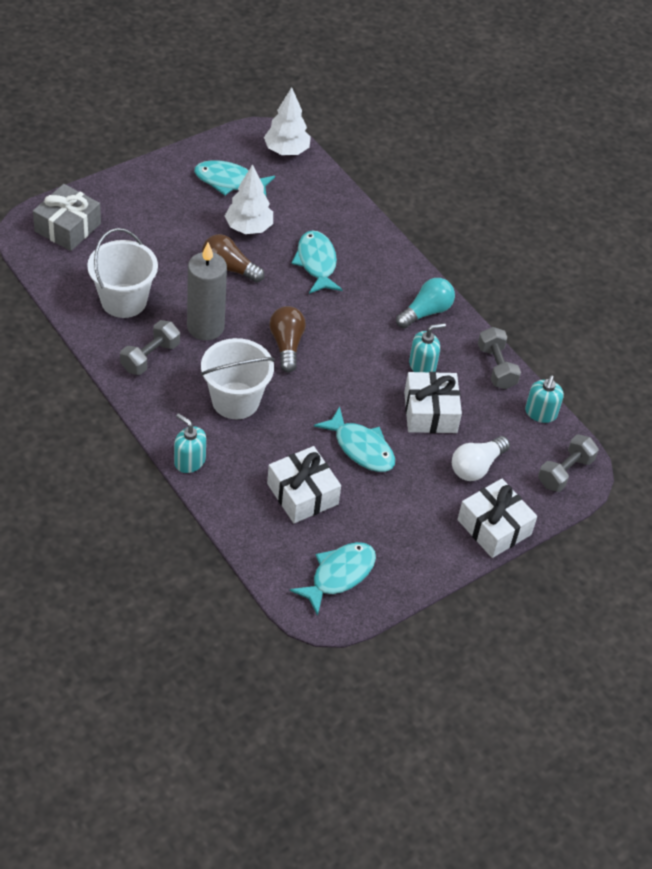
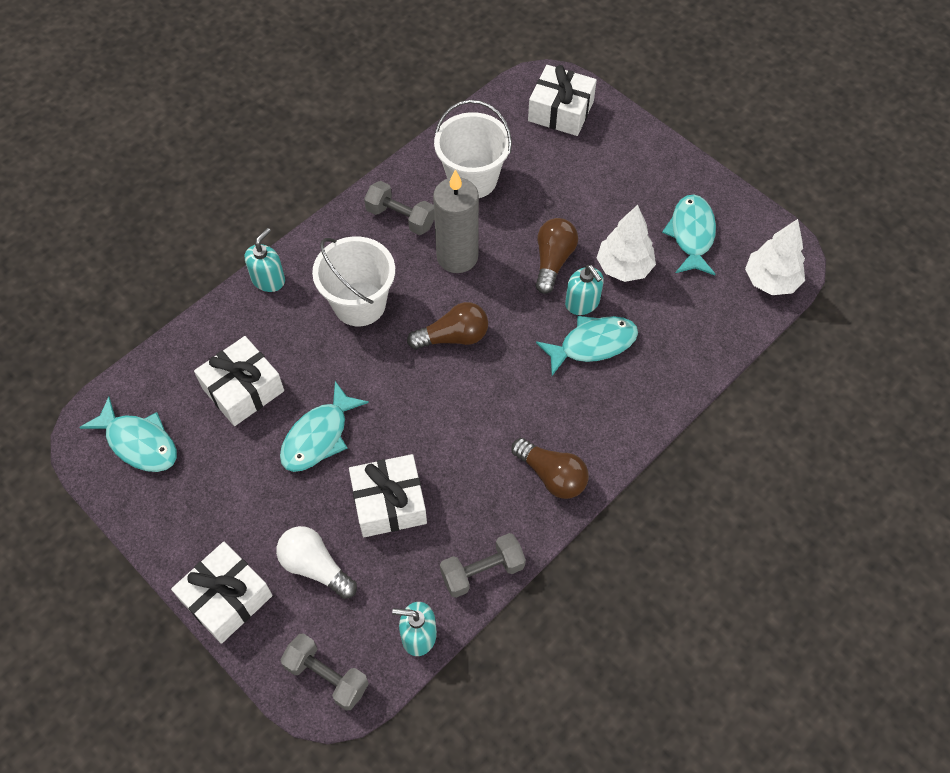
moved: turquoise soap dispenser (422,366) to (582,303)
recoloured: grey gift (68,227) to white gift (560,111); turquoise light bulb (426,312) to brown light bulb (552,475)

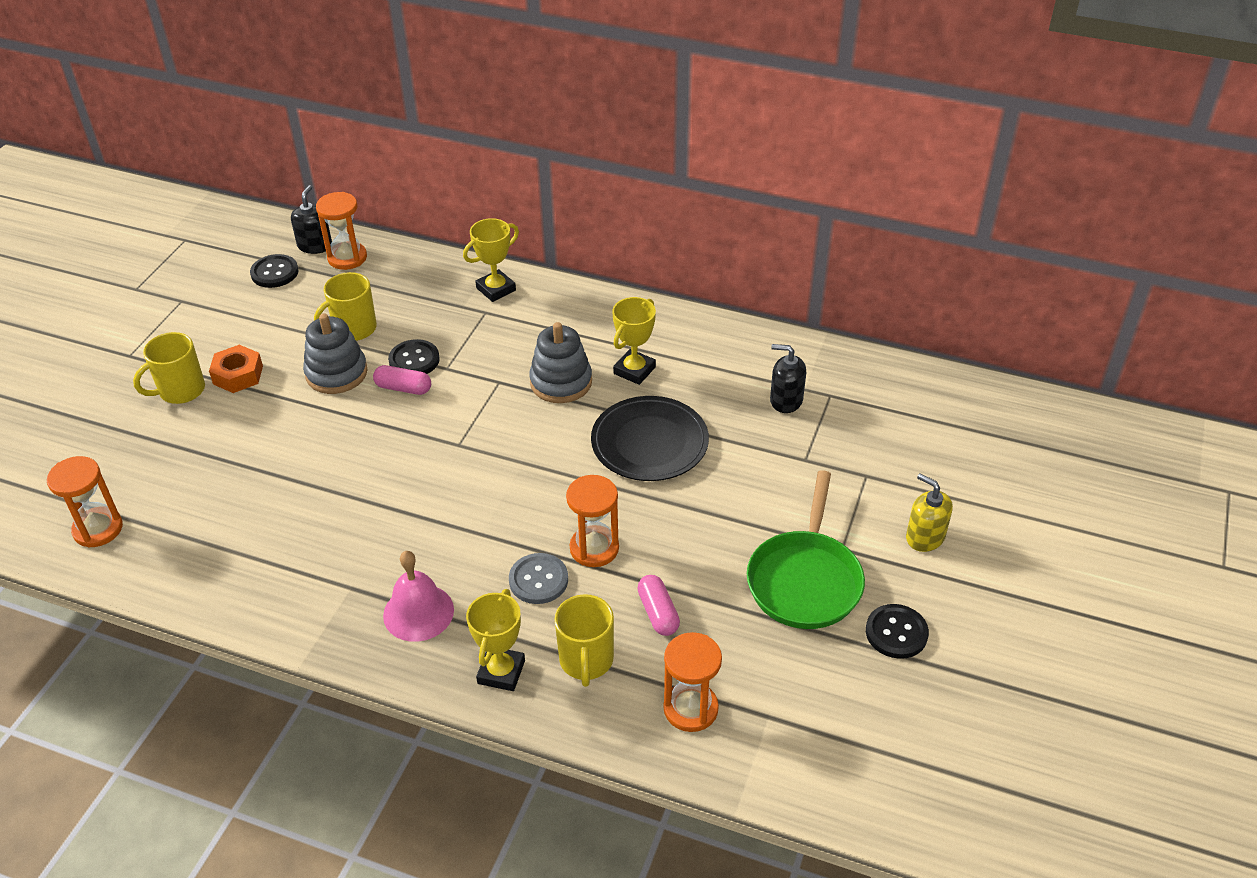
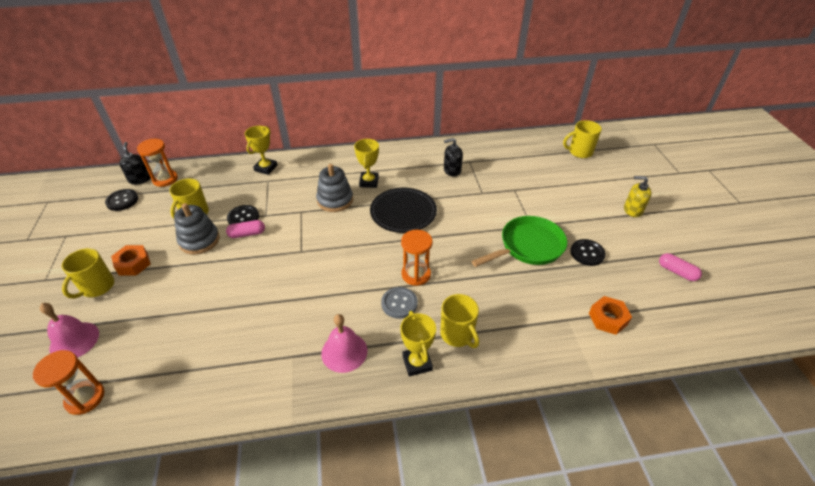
removed: orange hourglass (690,708)
added: pink bell (74,341); yellow mug (579,152); orange nut (608,319)
moved: pink capsule (658,613) to (677,272); yellow soap dispenser (925,537) to (632,210)
turned: green pan (805,580) = (528,246) 105 degrees counterclockwise

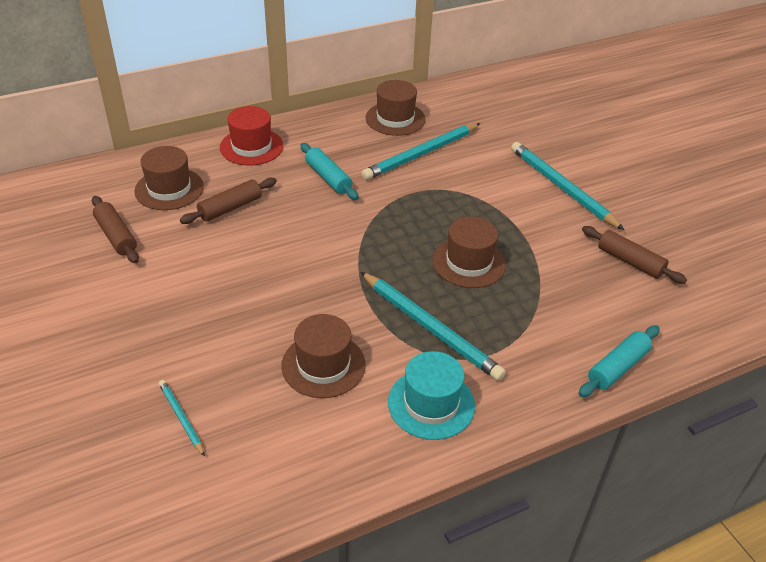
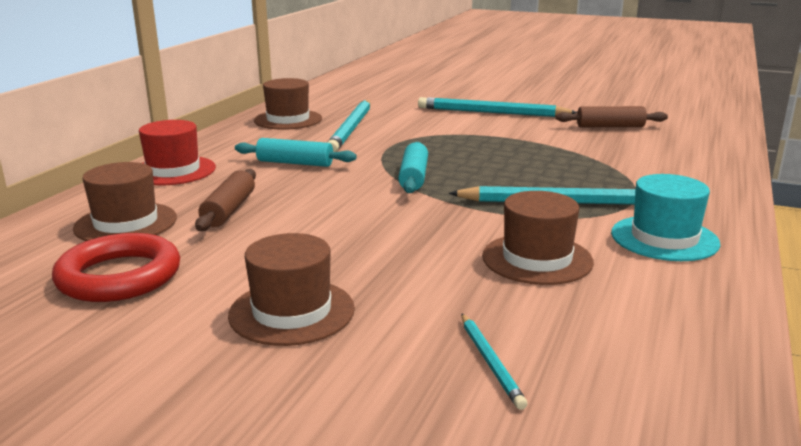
moved: brown hat (469,262) to (292,312); turquoise rolling pin (617,367) to (414,177)
replaced: brown rolling pin (116,236) to red ring (119,276)
turned: turquoise pencil (181,418) = (490,362) 120 degrees counterclockwise

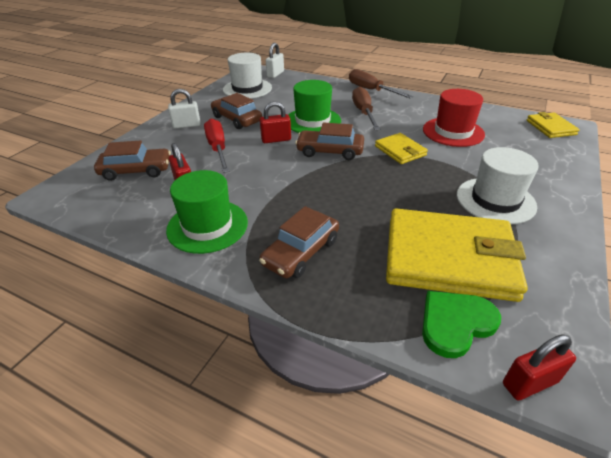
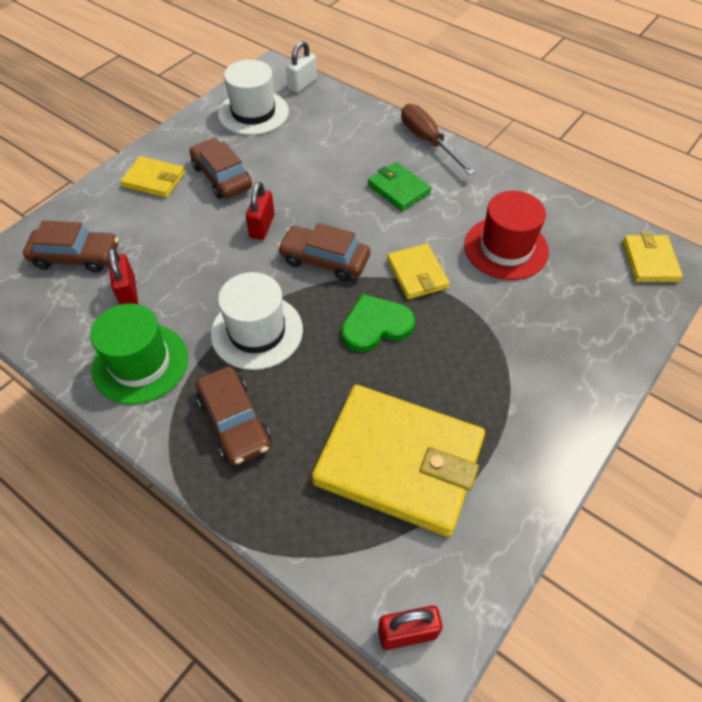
removed: red screwdriver (218,148); green hat (312,121)
moved: green heart (455,323) to (375,325); white hat (495,200) to (257,331)
replaced: white padlock (186,125) to yellow wallet (154,179); brown screwdriver (364,112) to green wallet (398,189)
turned: brown car (301,252) = (234,422) 75 degrees counterclockwise; red padlock (276,139) = (262,226) 75 degrees counterclockwise

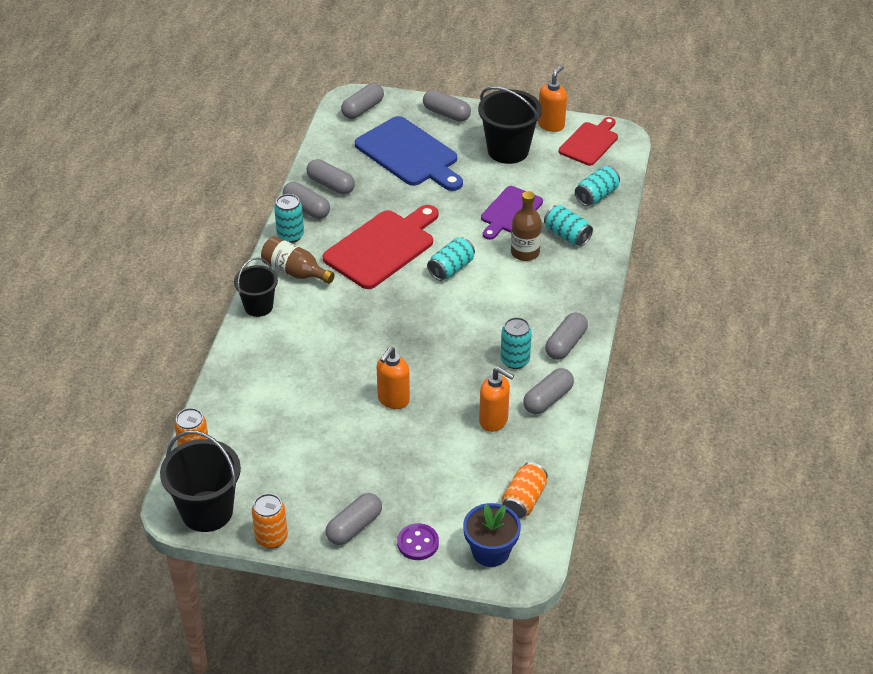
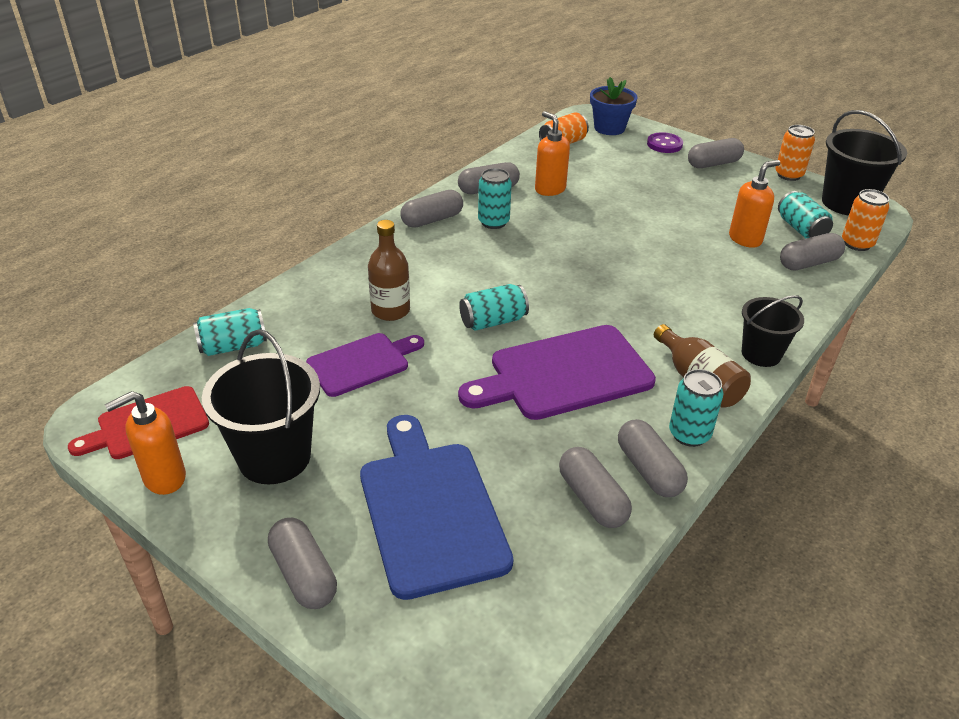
moved: grey capsule (362,109) to (809,263); orange soap dispenser (393,400) to (745,239); turquoise can (567,235) to (801,229)
recoloured: red cutting board (382,247) to purple cutting board (564,374)

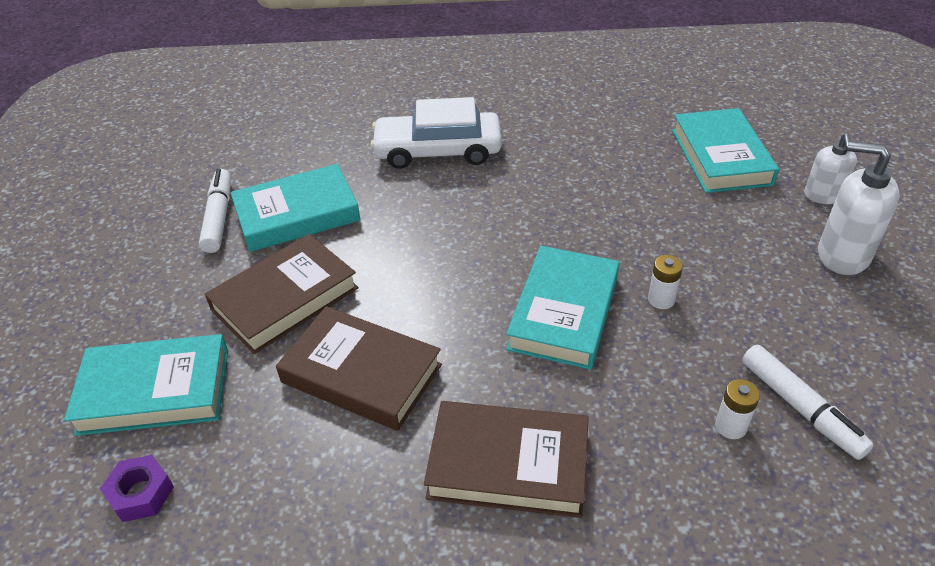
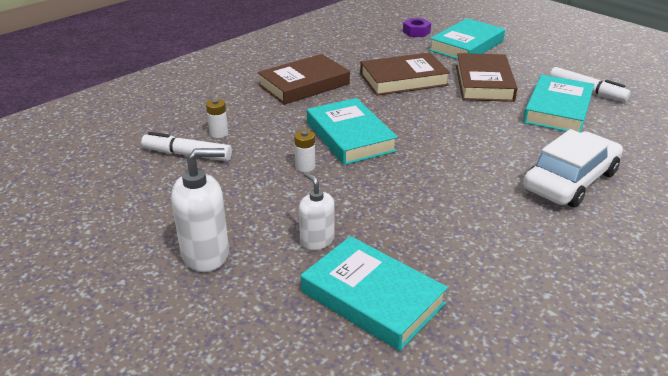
moved: white soap dispenser (822,196) to (317,240)

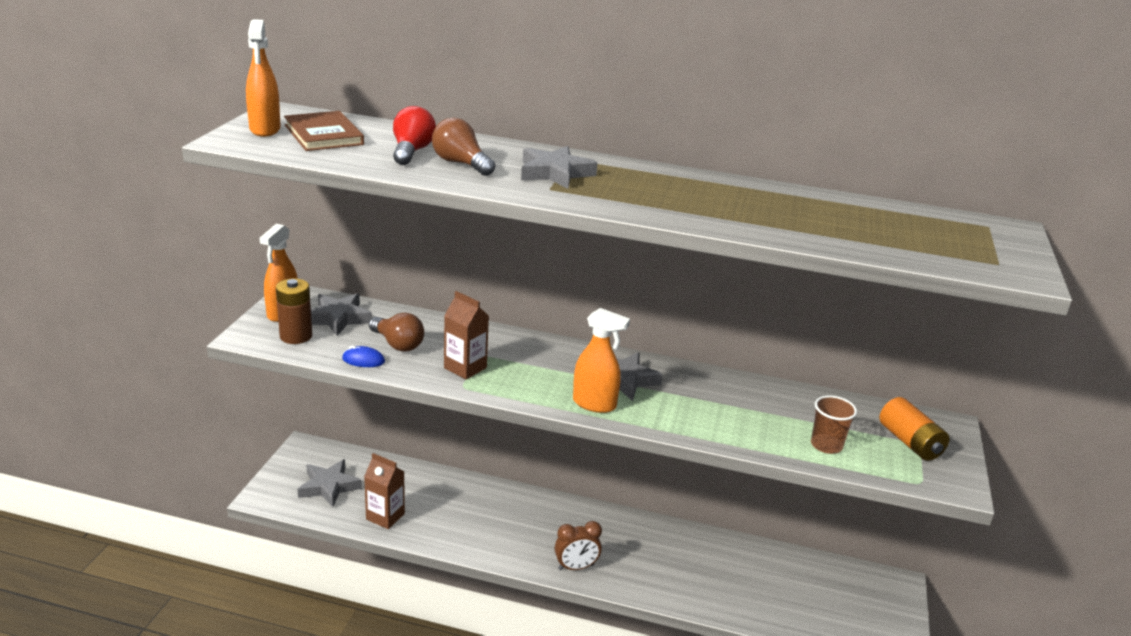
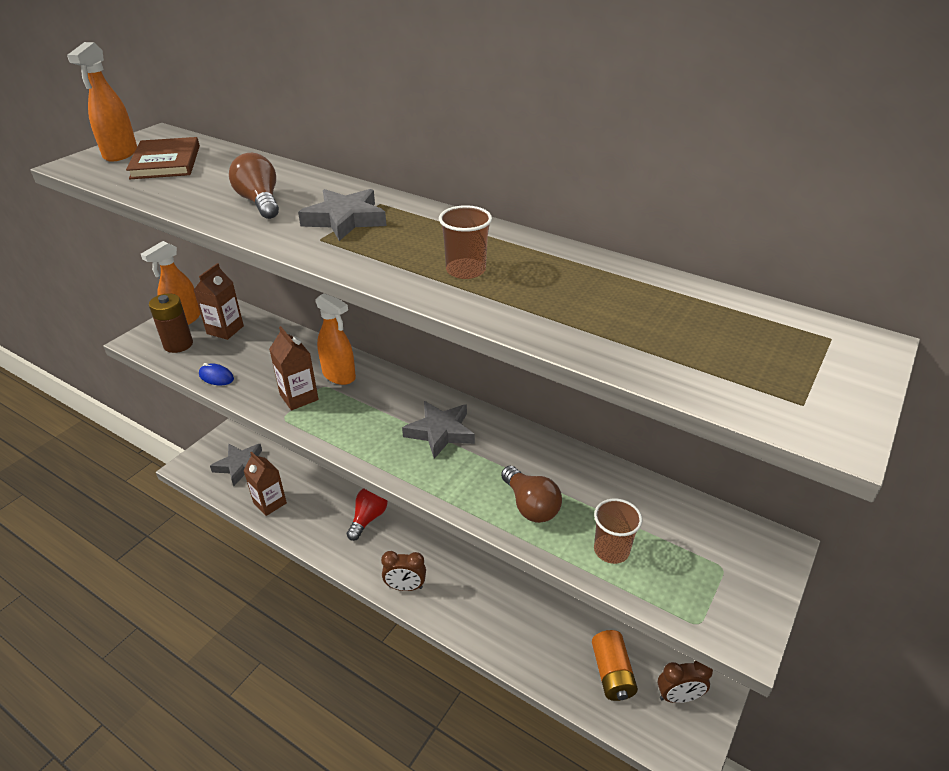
added: brown cup (465,270); brown clock (678,697)
moved: brown light bulb (397,344) to (530,506); red light bulb (411,151) to (368,518); orange spray bottle (594,404) to (339,375); orange battery (910,442) to (612,673)
replaced: grey star (338,318) to brown carton (225,330)

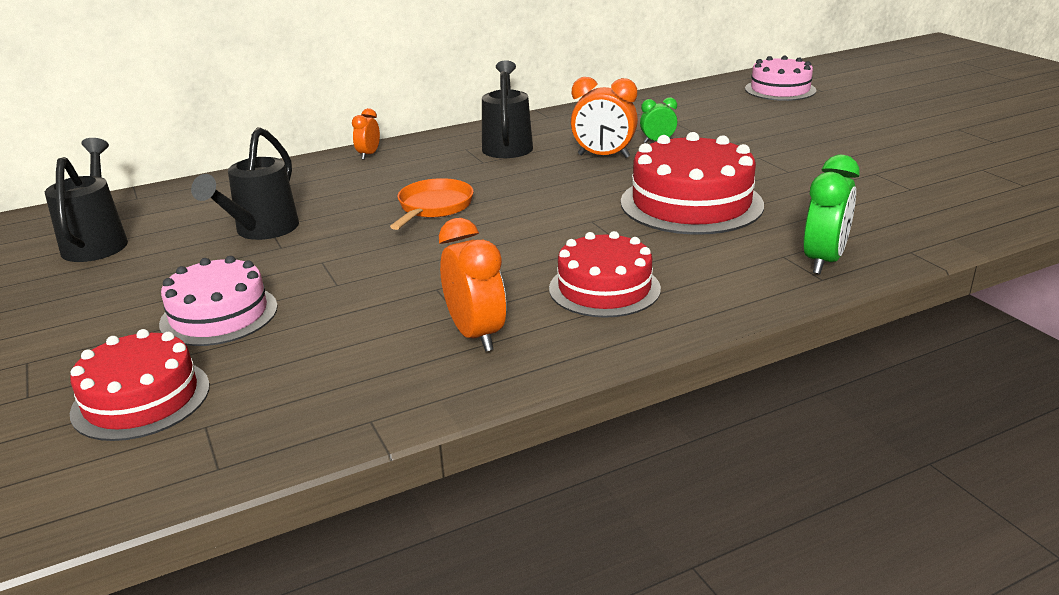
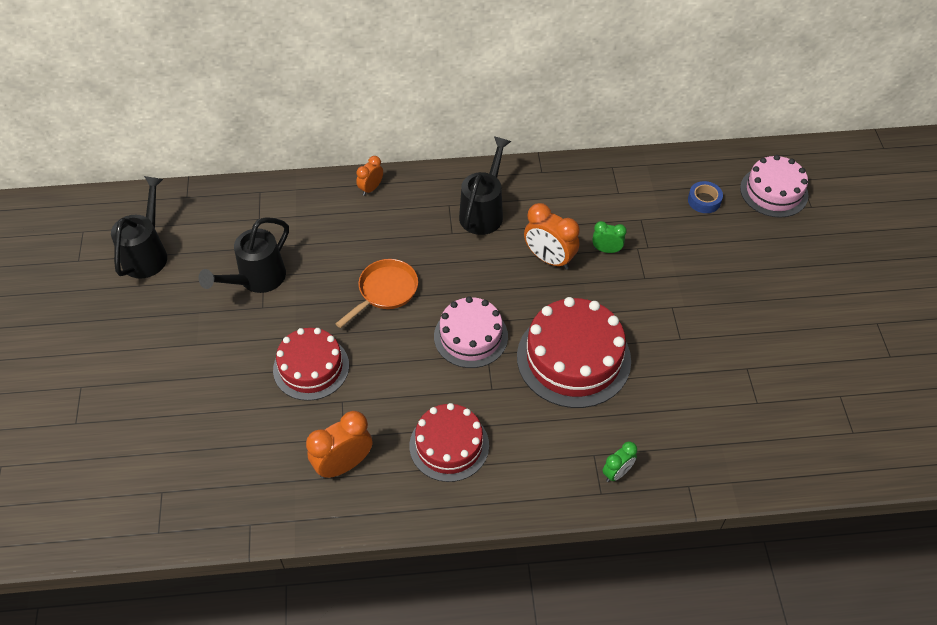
added: blue tape (704,200)
moved: red cake (141,399) to (311,367); pink cake (219,315) to (471,336)
turned: orange clock (476,335) = (343,464) 120 degrees counterclockwise
resized: green clock (823,261) = (617,473) x0.58

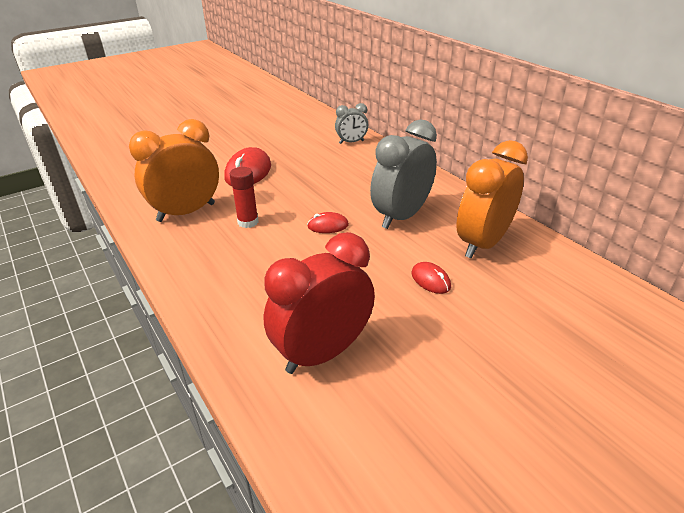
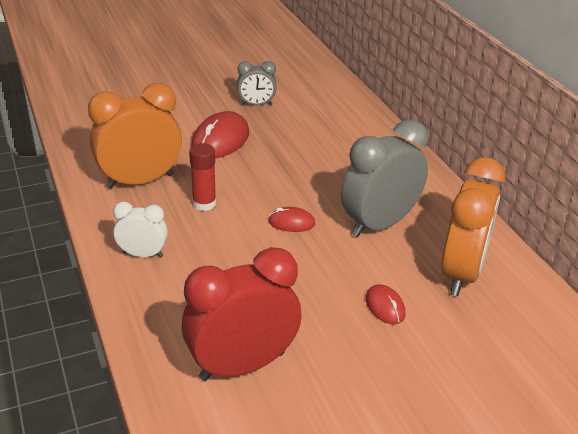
added: white clock (143,254)
moved: grey clock (351,142) to (256,104)
turned: orange clock (482,243) = (461,273) 150 degrees clockwise

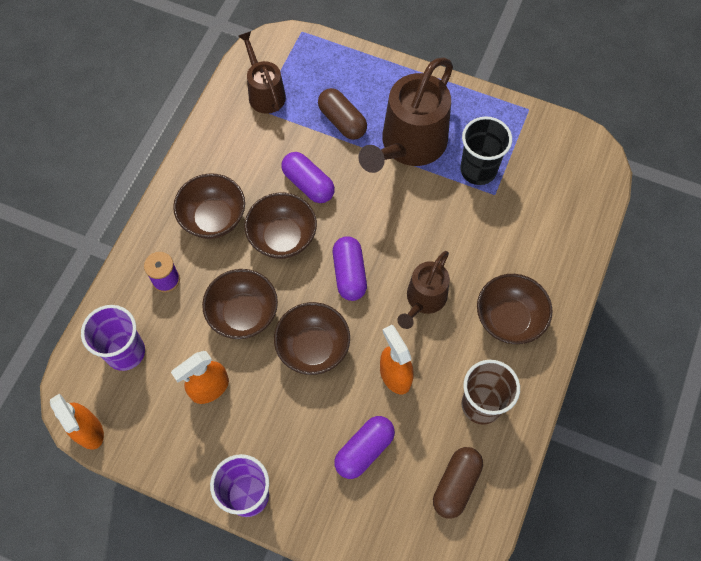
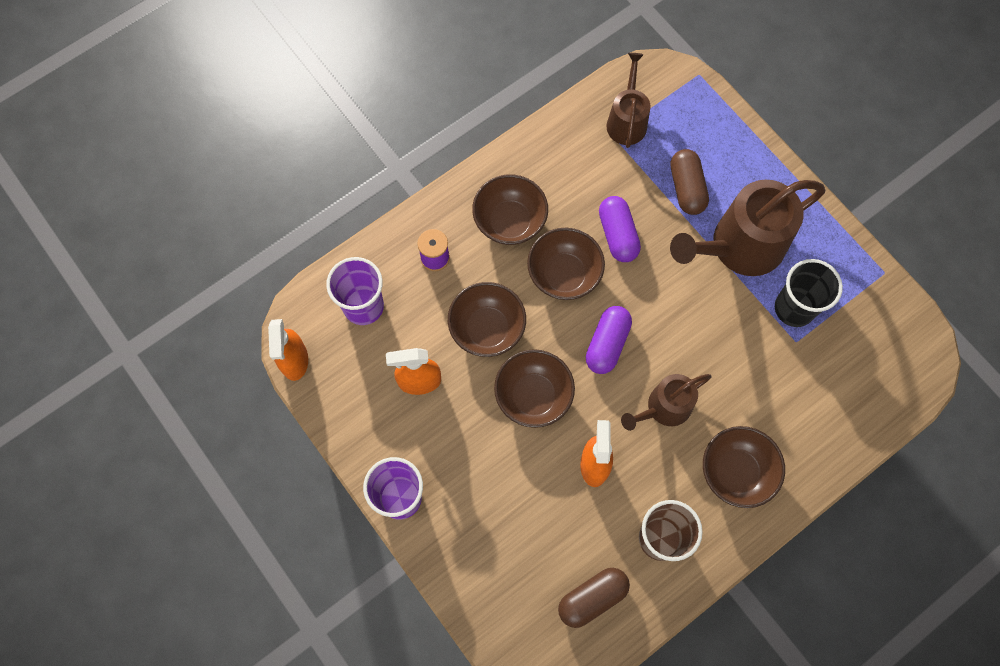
removed: purple capsule (364,450)

